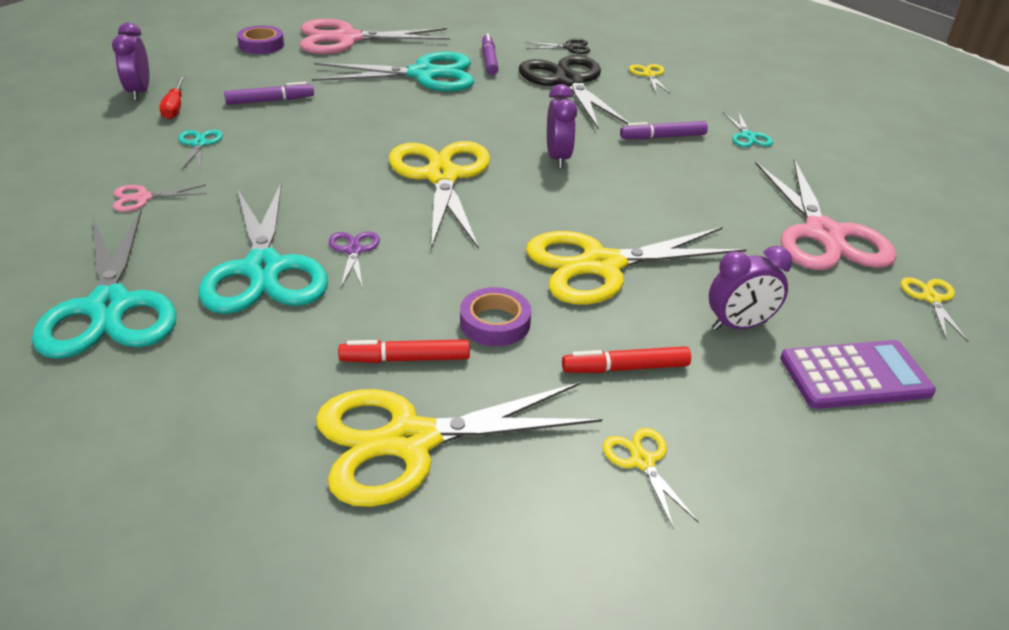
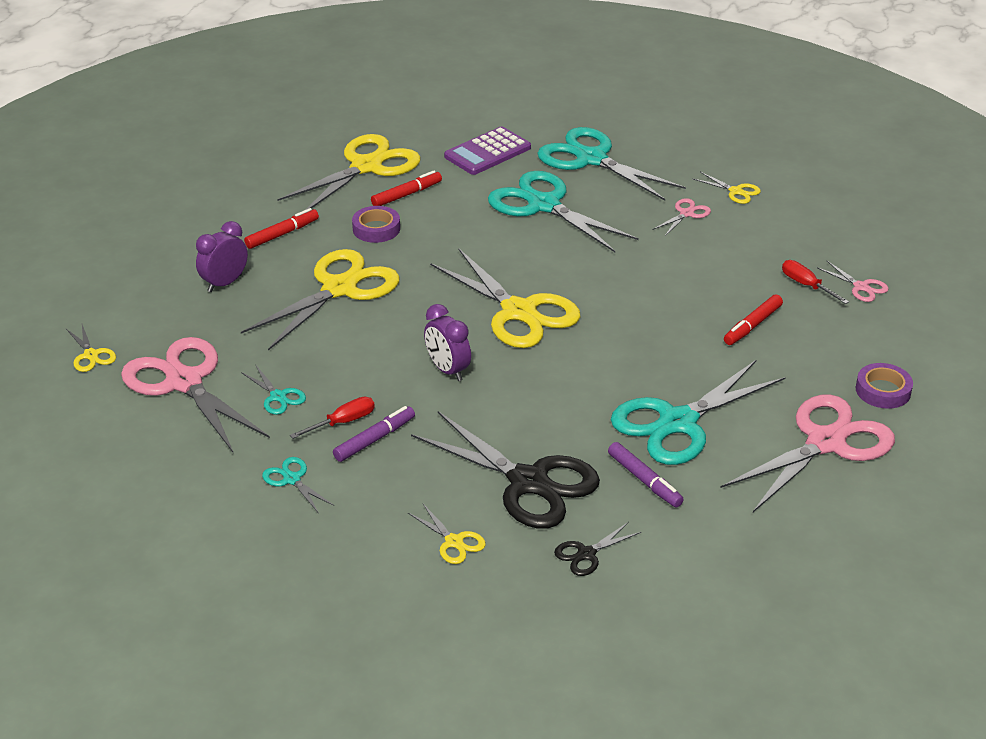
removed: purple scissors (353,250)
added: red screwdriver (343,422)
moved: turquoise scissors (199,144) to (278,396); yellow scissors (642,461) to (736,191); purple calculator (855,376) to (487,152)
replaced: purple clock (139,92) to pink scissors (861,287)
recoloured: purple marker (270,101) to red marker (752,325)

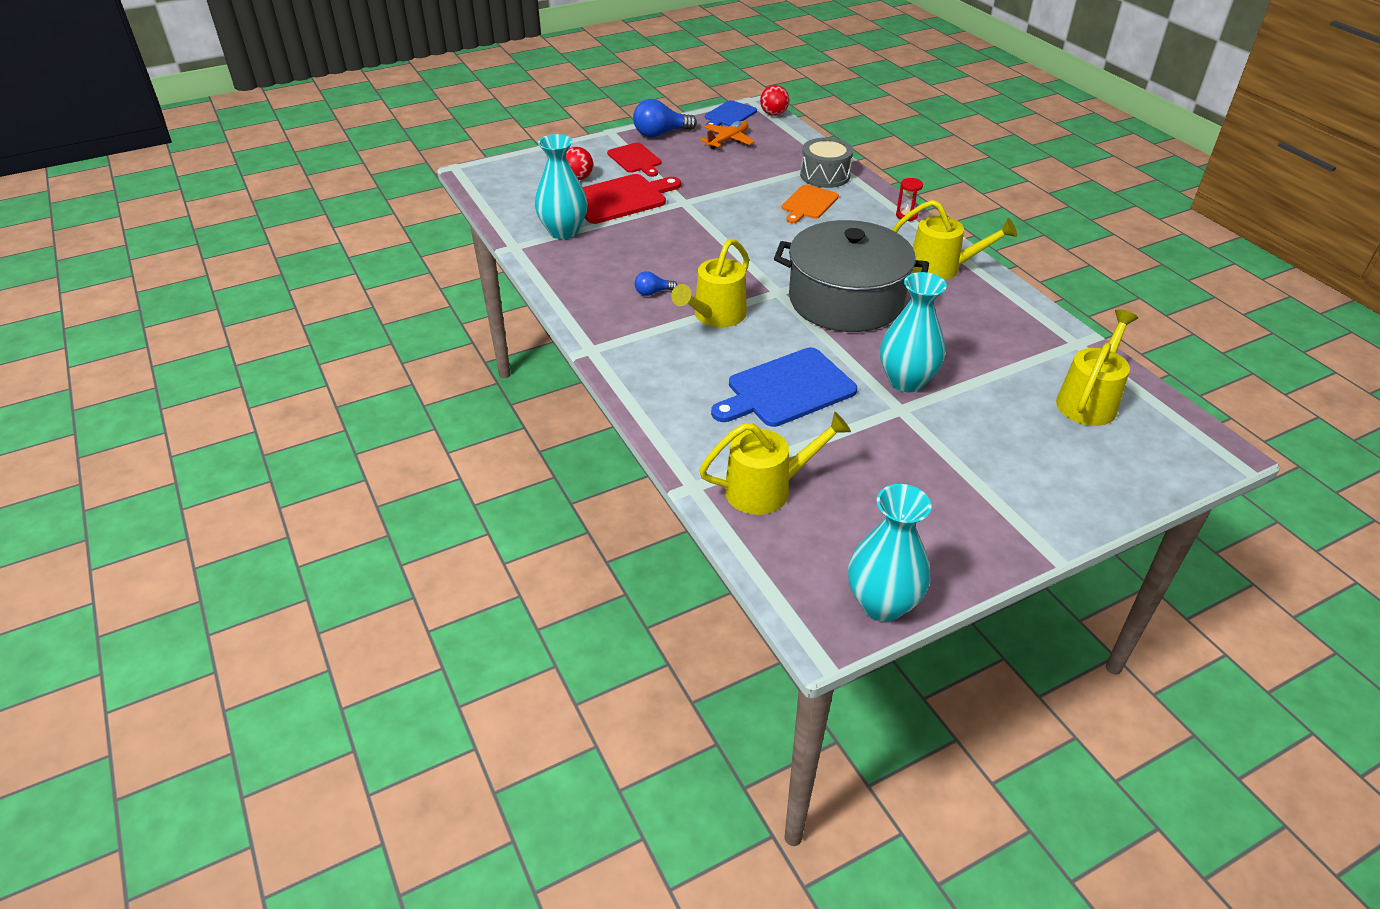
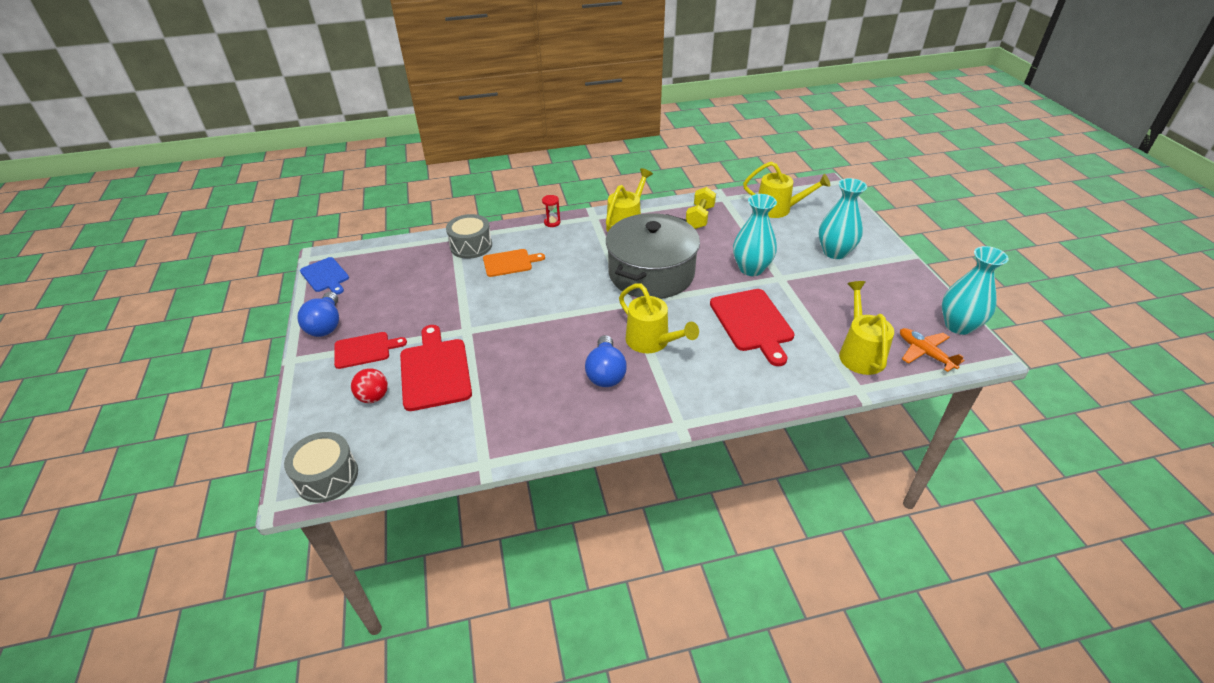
removed: red ball (773,114)
added: grey drum (327,477); yellow dumbbell (699,217)
moved: turquoise vase (563,231) to (835,252); orange plane (728,140) to (924,353)
recoloured: blue cutting board (787,389) to red cutting board (752,323)
turned: orange cutting board (809,204) = (510,263) 60 degrees counterclockwise; yellow watering can (1089,400) = (779,209) 150 degrees clockwise
resized: blue light bulb (653,292) = (605,373) x1.90

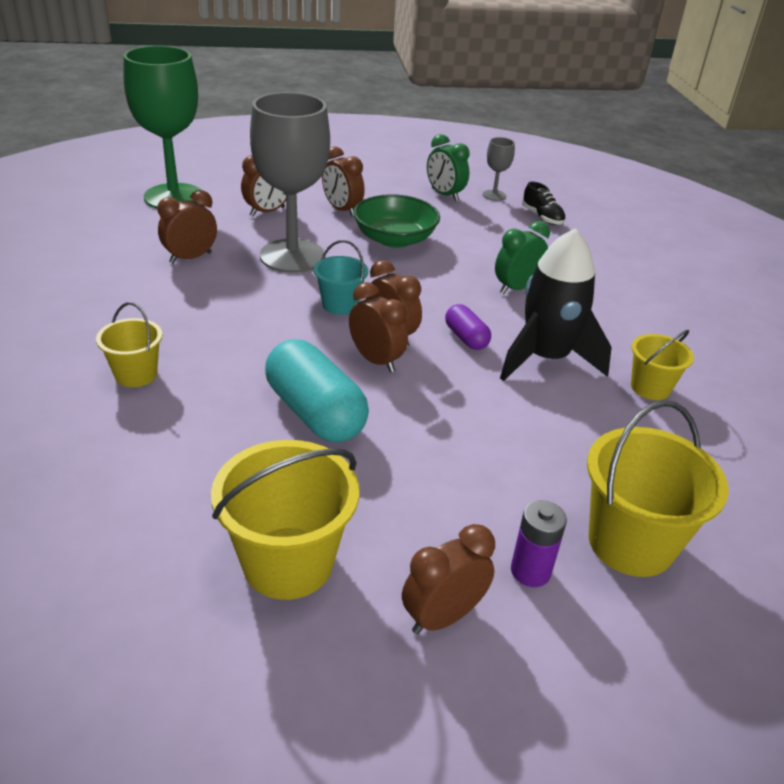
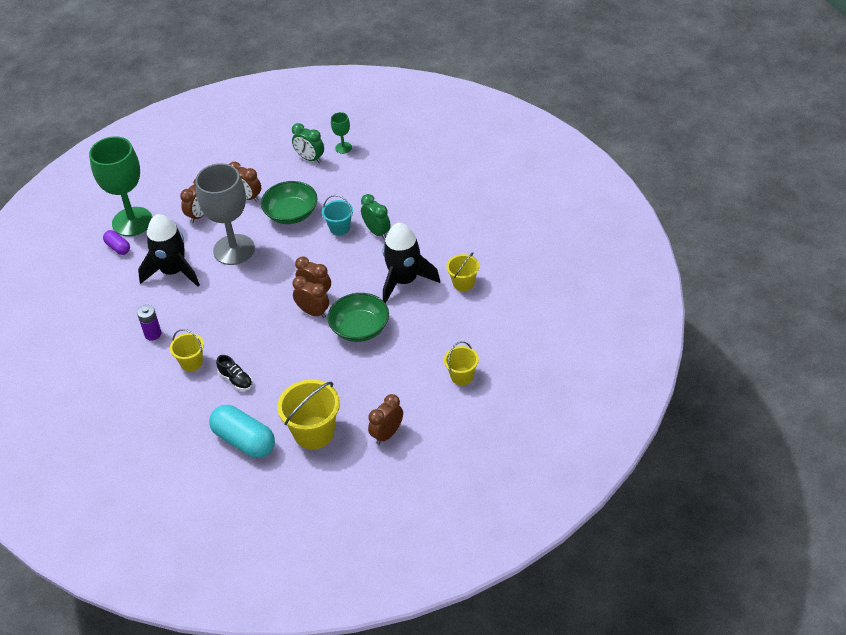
added: green bowl (360,328)
moved: turquoise capsule (315,413) to (244,441); turquoise bucket (340,305) to (339,228); purple capsule (466,338) to (118,247); purple battery (530,571) to (153,334); black shoe (542,217) to (236,380)
replaced: brown clock (190,258) to black rocket (173,271)
recoloured: grey goblet (494,195) to green goblet (343,148)
turned: green clock (516,288) = (377,232) 105 degrees clockwise
resized: yellow bucket (630,543) = (462,376) x0.58

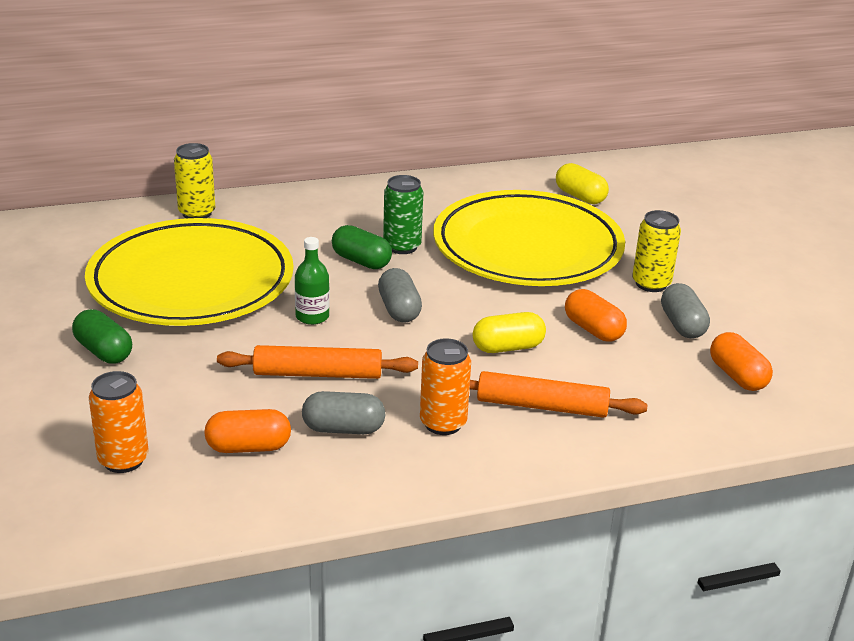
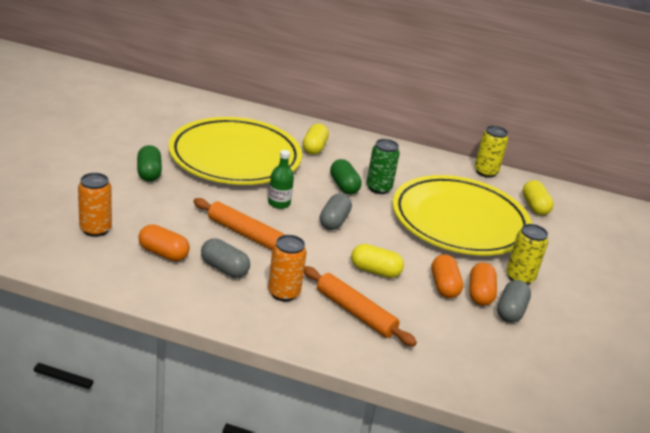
added: yellow capsule (314,148)
moved: yellow can (197,213) to (485,172); orange capsule (737,376) to (480,294)

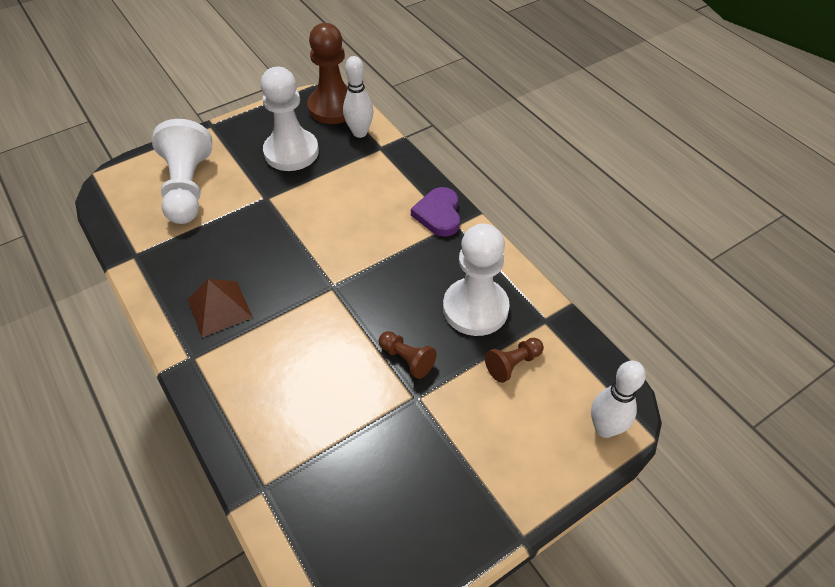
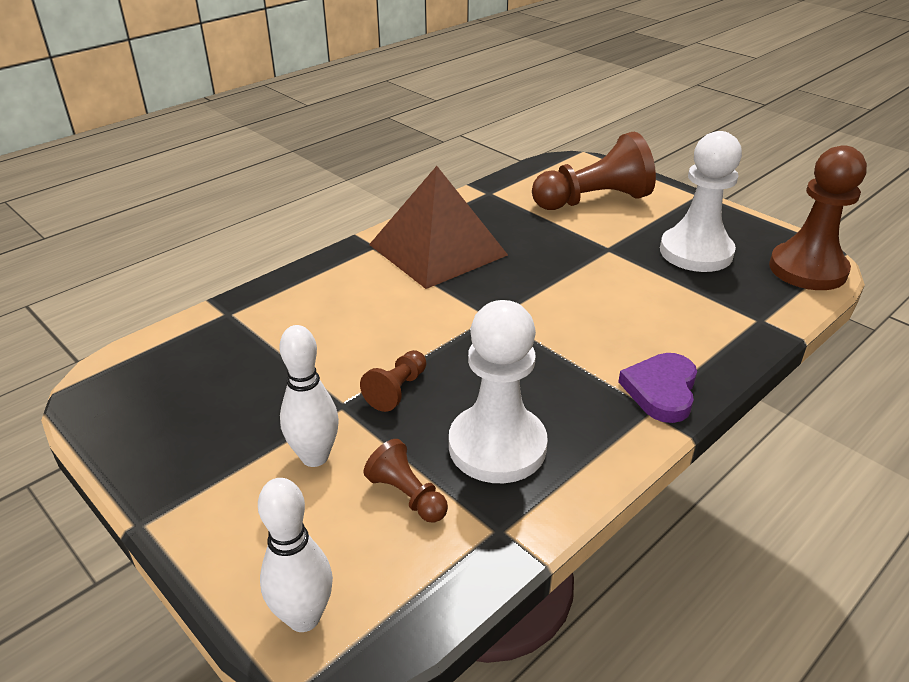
moved: white bowling pin (360,133) to (315,457)
recoloured: white pawn (188,188) to brown pawn (593,200)
turned: purple heart (438,214) = (661,390) 60 degrees counterclockwise
resized: brown pyramid (219,308) = (437,249) x1.78

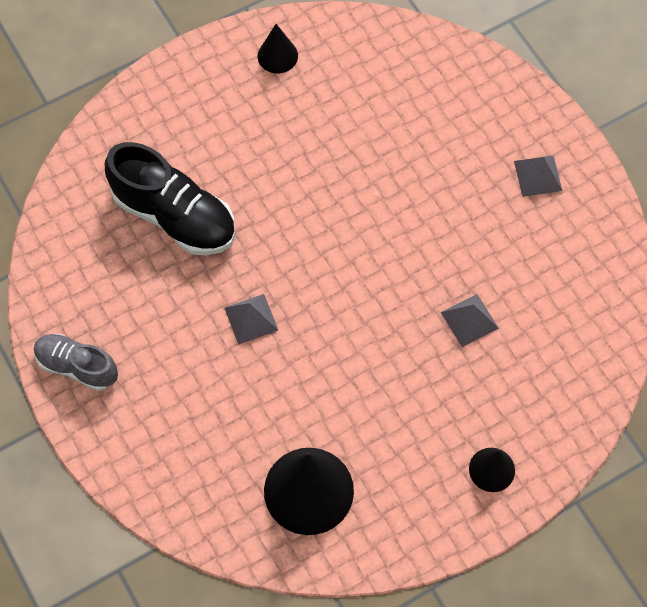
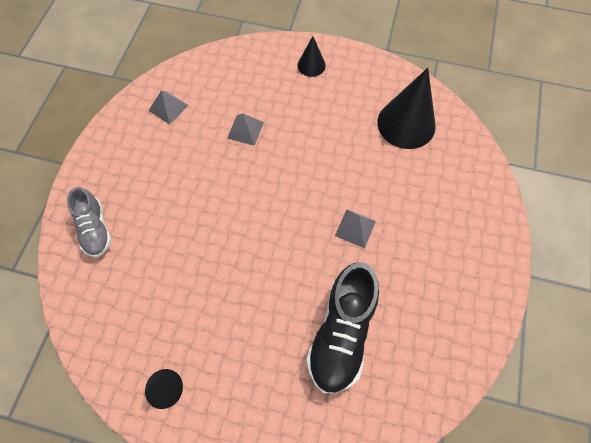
moved: grey shoe (77,366) to (95,229); grey pyramid (538,175) to (168,108)
turned: black shoe (175,216) = (341,333) 150 degrees counterclockwise

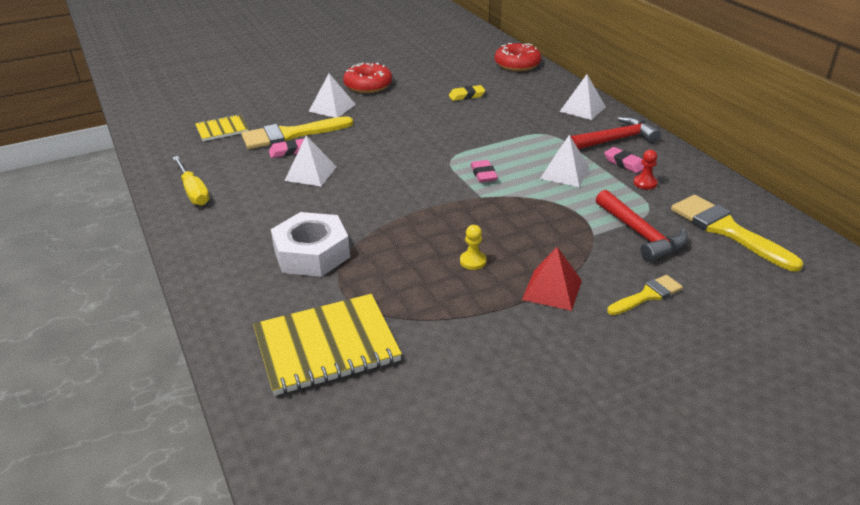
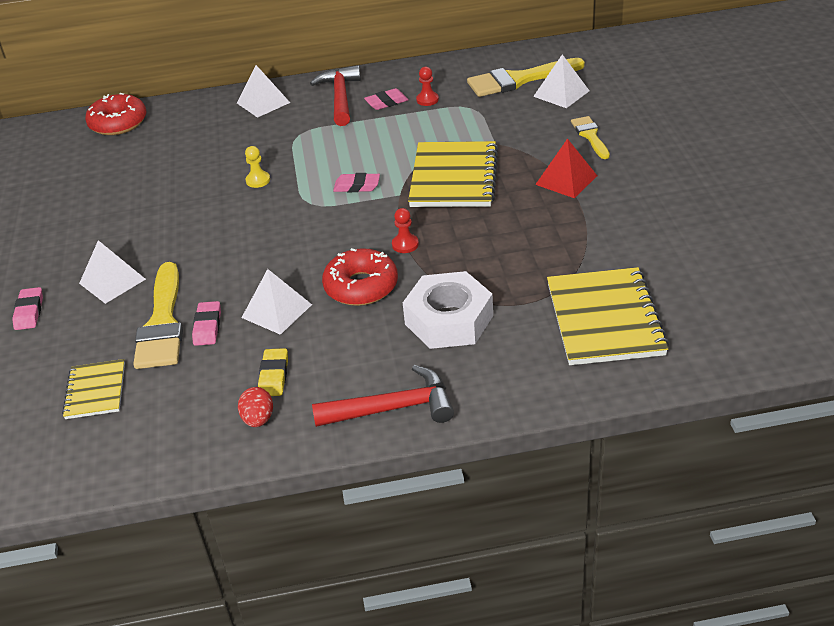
added: pink eraser (29,312); red pawn (405,244); yellow notebook (454,177)
moved: red donut (368,85) to (361,286); yellow eraser (466,96) to (274,376); yellow pawn (473,261) to (258,180); white pyramid (565,173) to (561,93); red hammer (641,234) to (393,408)
replaced: yellow screwdriver (193,191) to red egg (258,419)

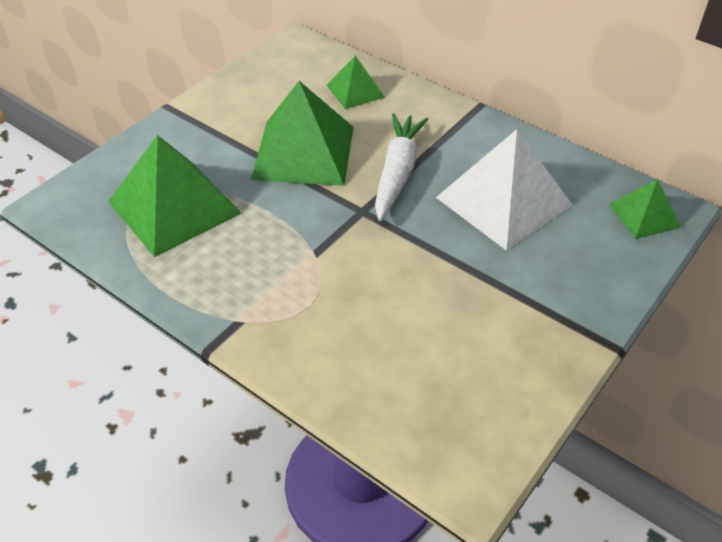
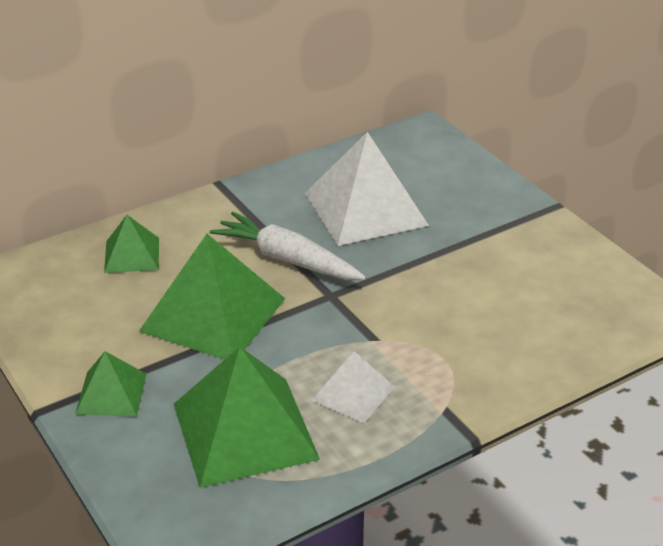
added: white pyramid (353,393)
moved: green pyramid (644,215) to (111,393)

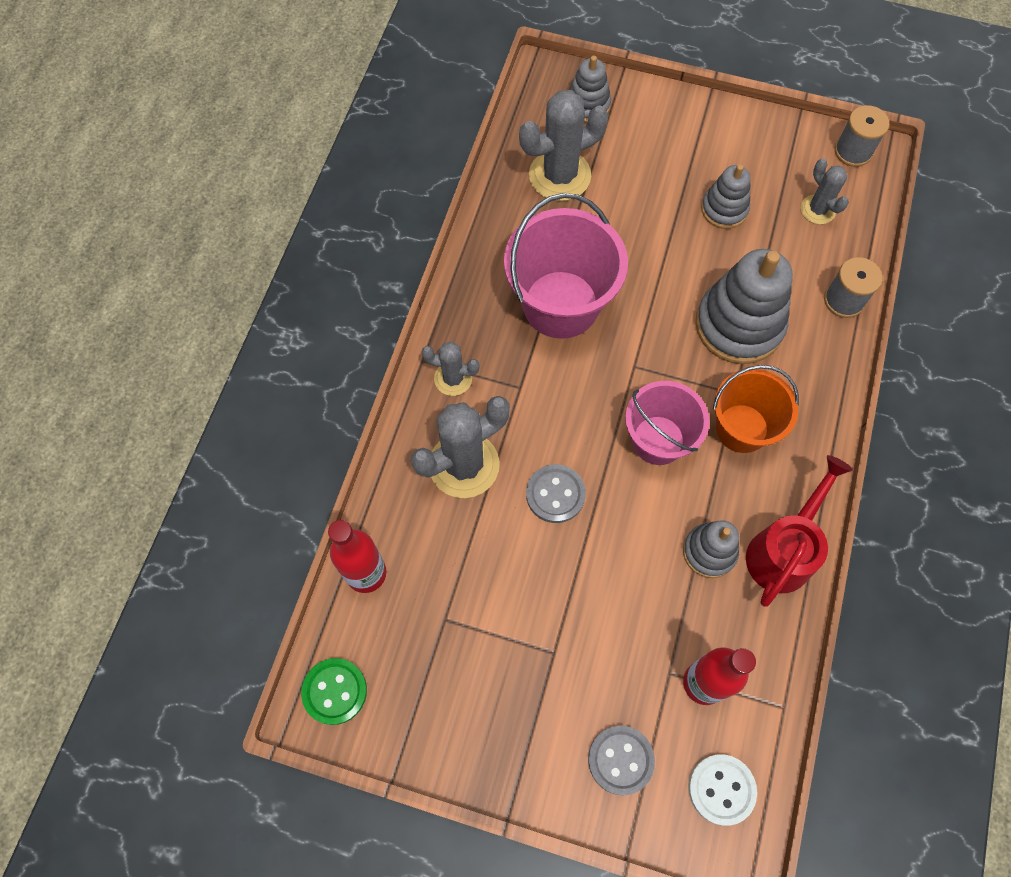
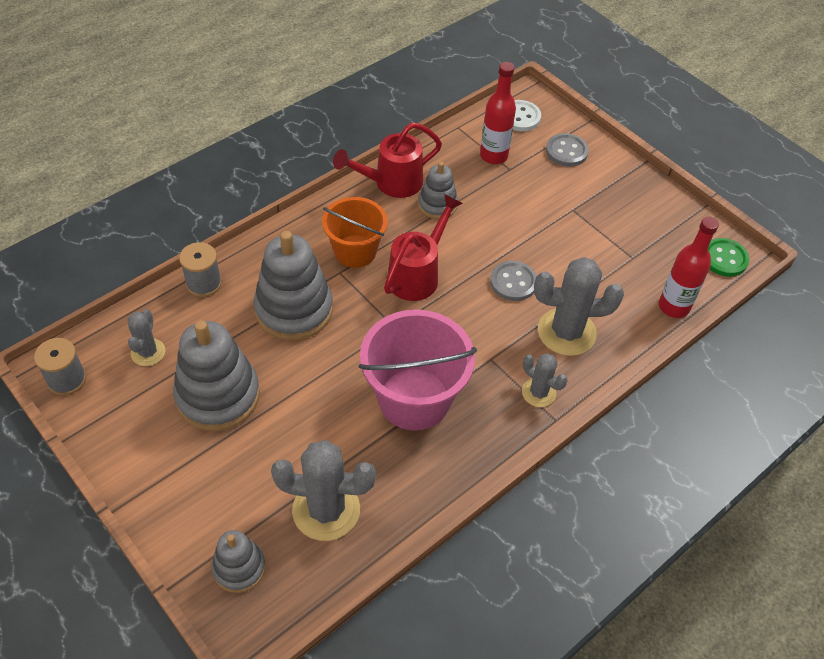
replaced: pink bucket (658,440) to red watering can (417,274)
resized: grey stacking toy (724,209) = (218,396) x1.79

